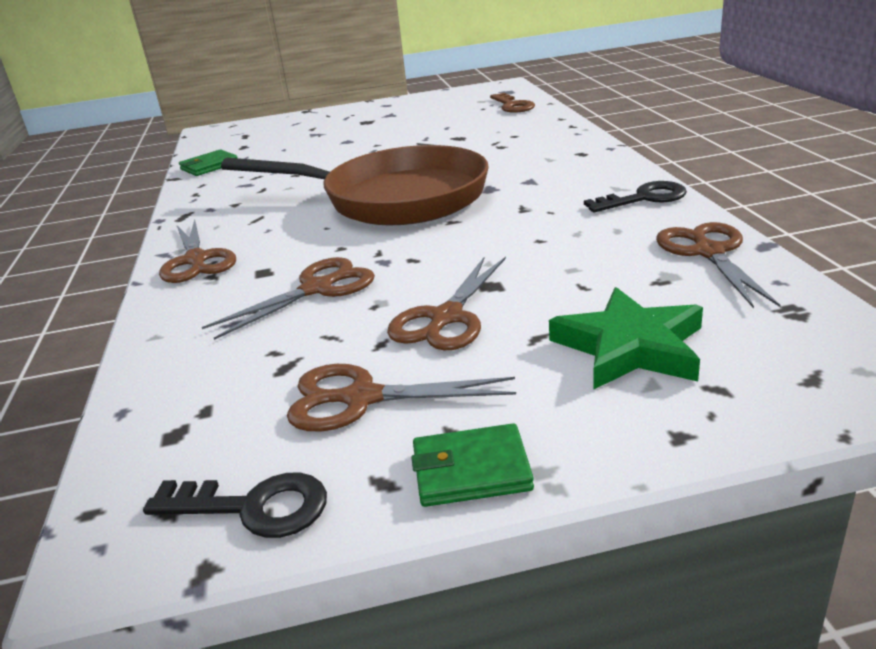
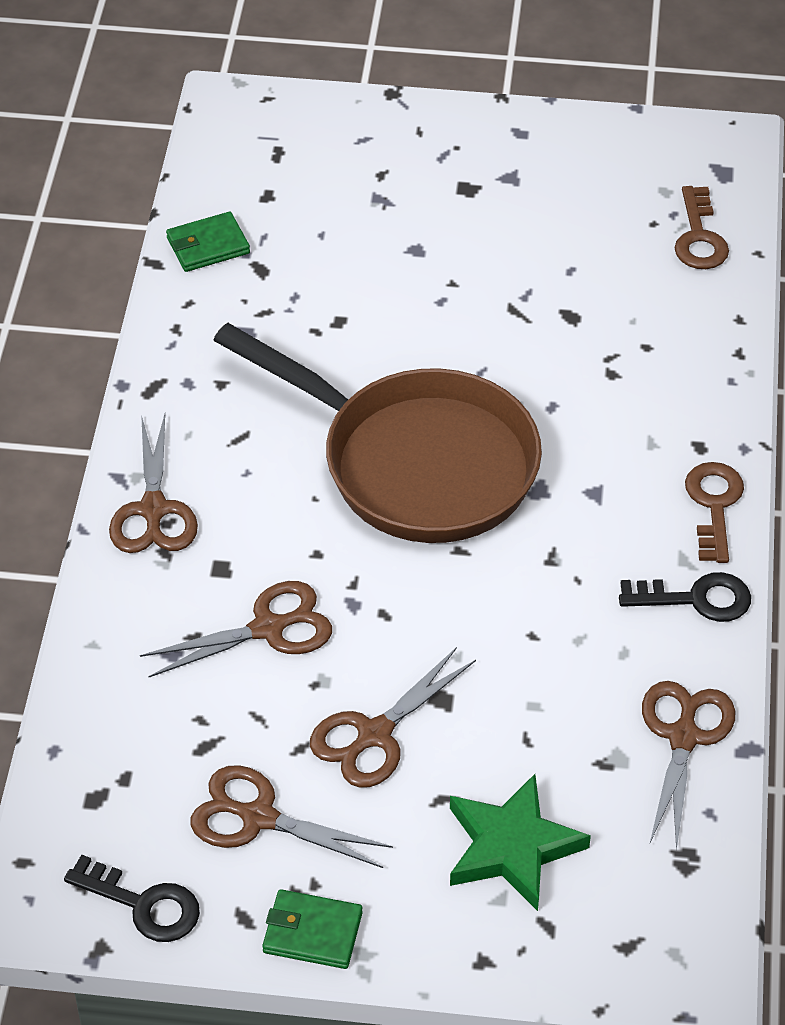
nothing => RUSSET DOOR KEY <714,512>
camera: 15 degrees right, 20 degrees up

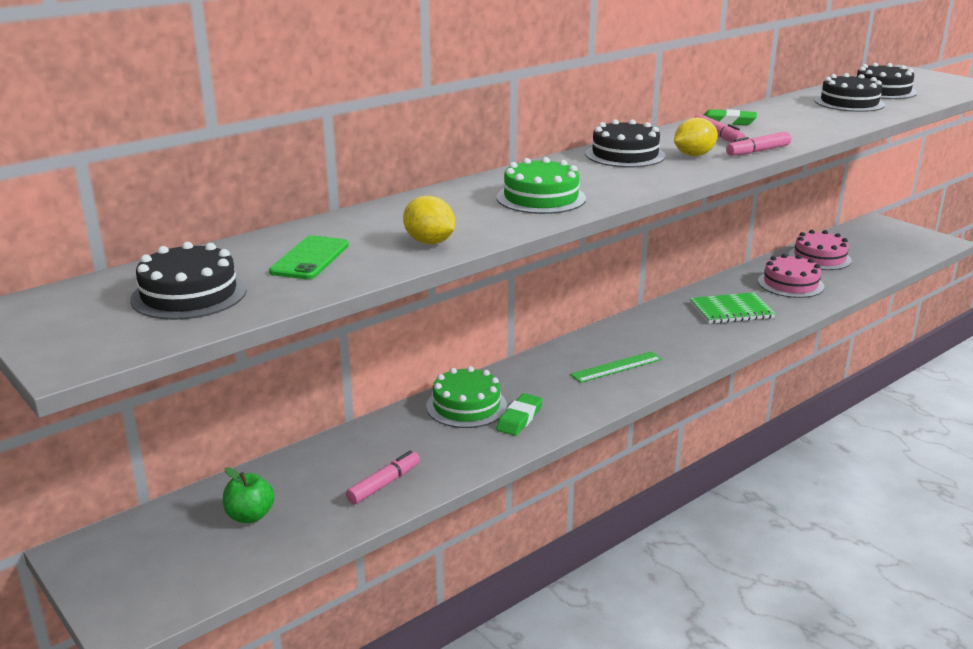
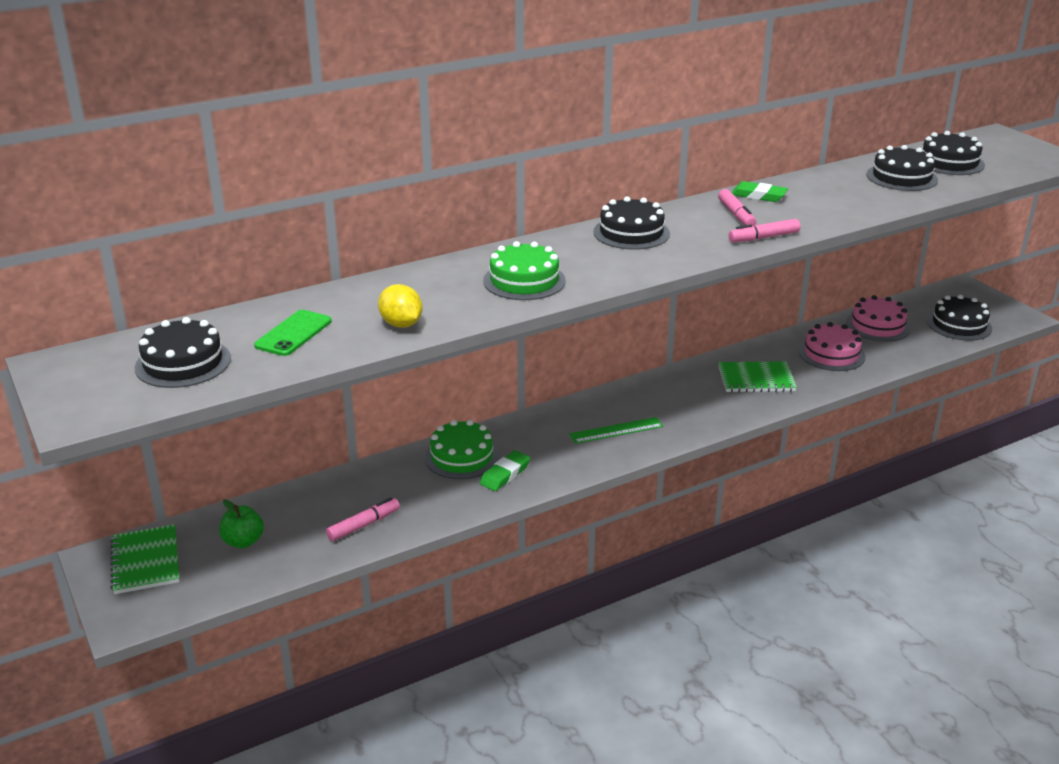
YELLOW CITRUS FRUIT <696,136> => nothing
nothing => GREEN EXERCISE BOOK <144,559>
nothing => EBONY LAYER CAKE <959,318>
camera: 10 degrees right, 5 degrees up

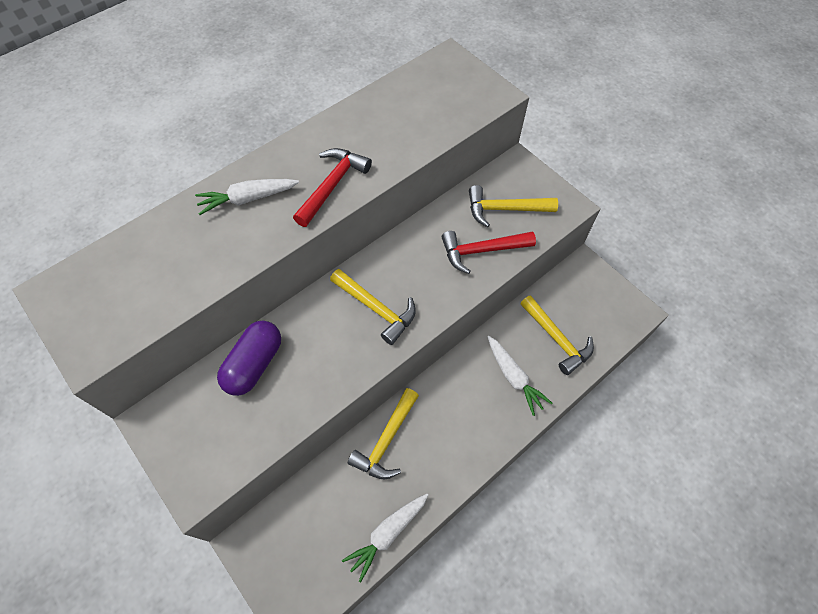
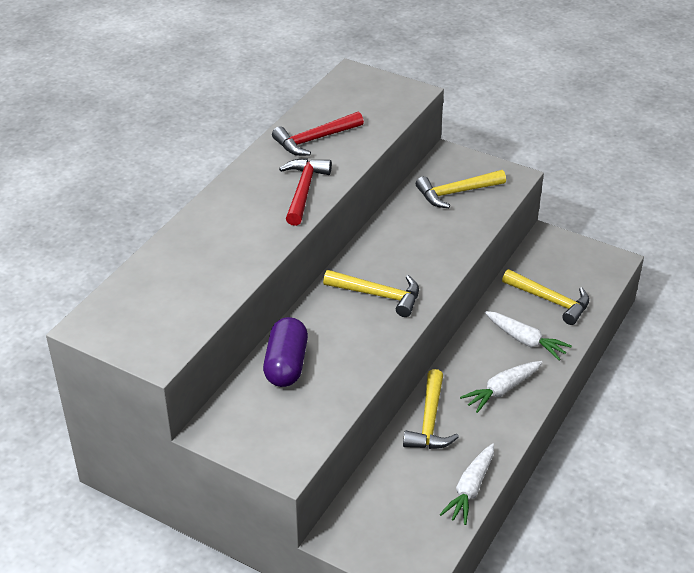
SNOW-WHITE TOY CARROT <247,197> => SNOW-WHITE TOY CARROT <501,387>, relocated
CRIMSON CARPENTER'S HAMMER <489,252> => CRIMSON CARPENTER'S HAMMER <318,134>, relocated
camera: 20 degrees left, 20 degrees down

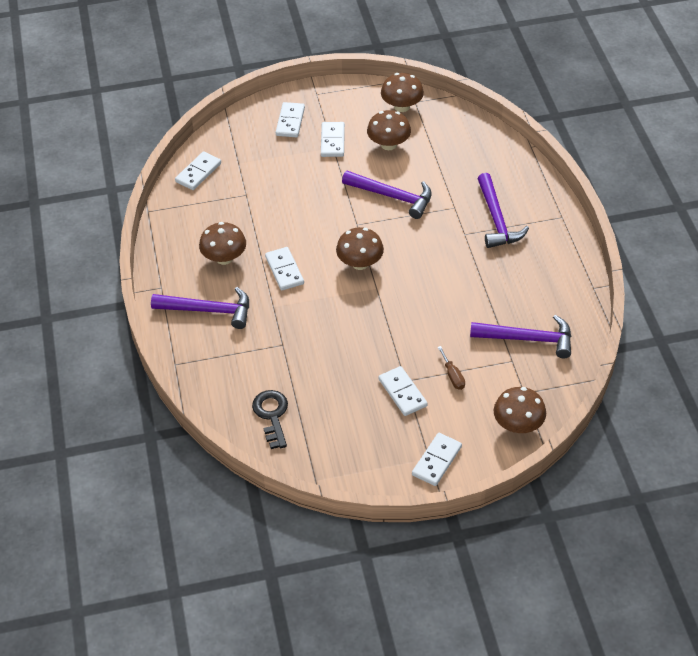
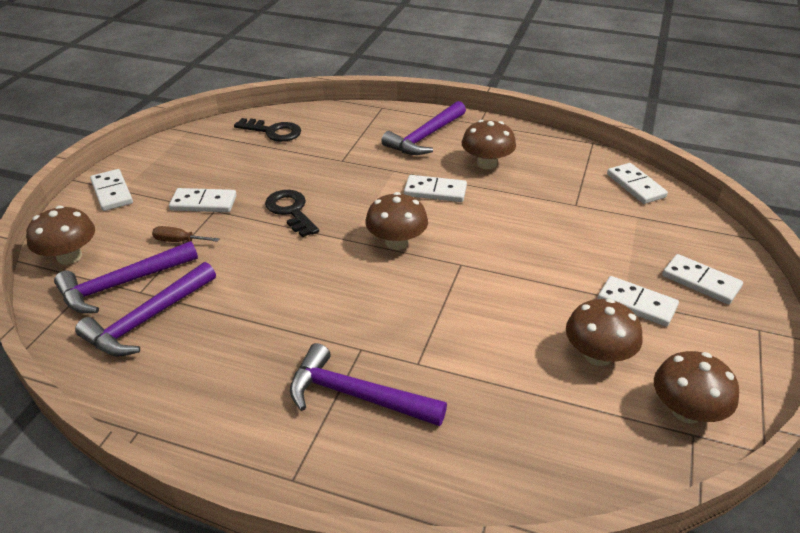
nothing => EBONY DOOR KEY <292,213>
PURPLE CARPENTER'S HAMMER <387,195> => PURPLE CARPENTER'S HAMMER <126,277>, relocated
camera: 120 degrees right, 10 degrees down

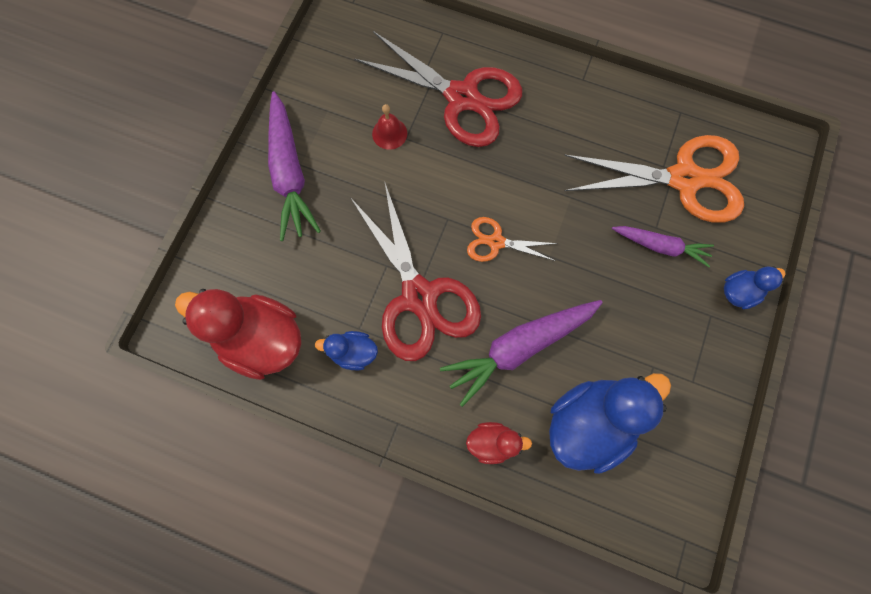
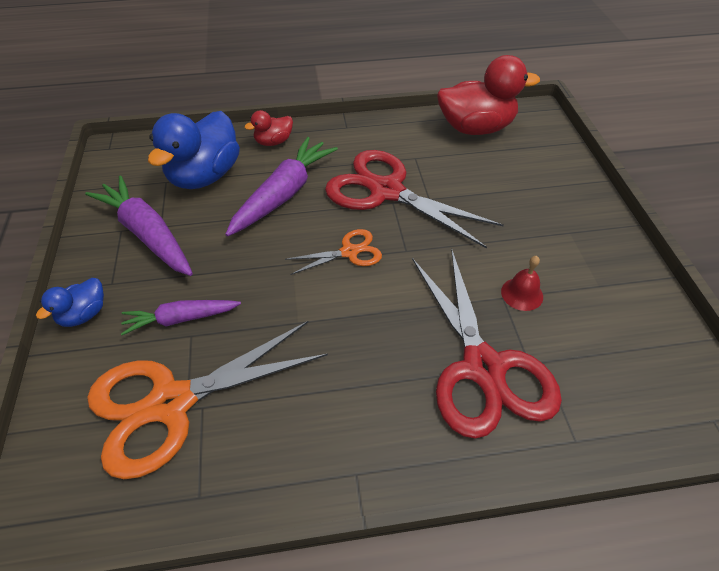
BLUE TOY DUCK <346,350> => nothing
PURPLE TOY CARROT <294,166> => PURPLE TOY CARROT <139,225>, relocated
CRIMSON SCISSORS <438,89> => CRIMSON SCISSORS <487,344>, 105 degrees counterclockwise
camera: 150 degrees right, 25 degrees down

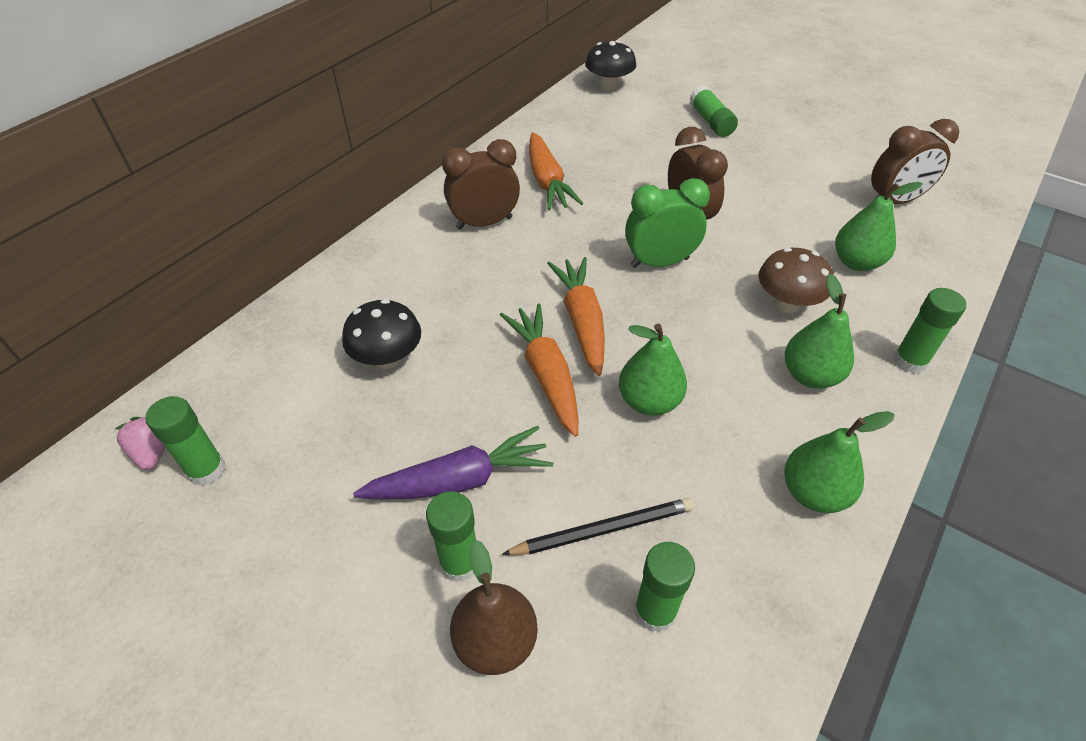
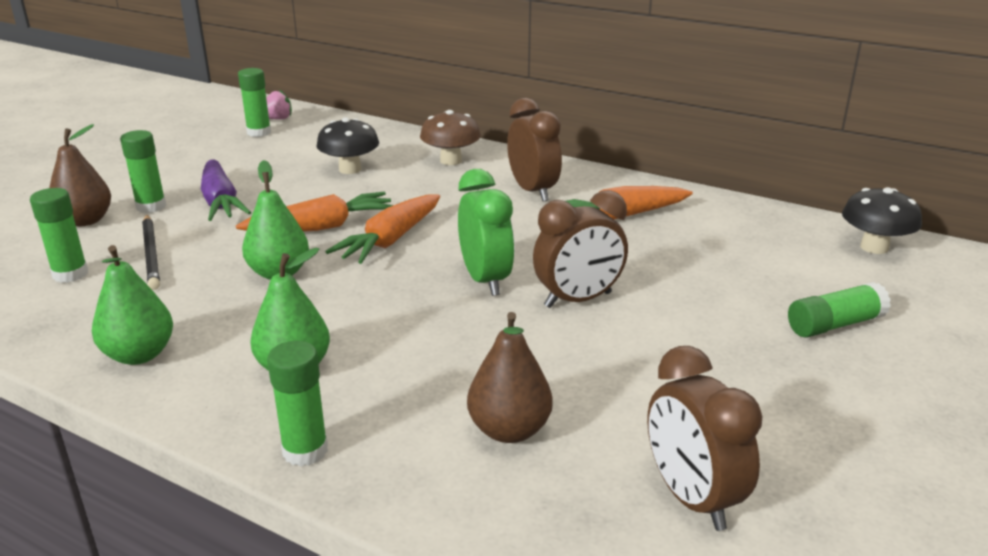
RUSSET TOADSTOOL <796,280> => RUSSET TOADSTOOL <450,137>, relocated
GREEN PEAR FRUIT <879,226> => RUSSET PEAR FRUIT <510,377>
BRIGHT ORANGE TOY CARROT <576,316> => BRIGHT ORANGE TOY CARROT <382,229>, 135 degrees clockwise
camera: 85 degrees right, 20 degrees down

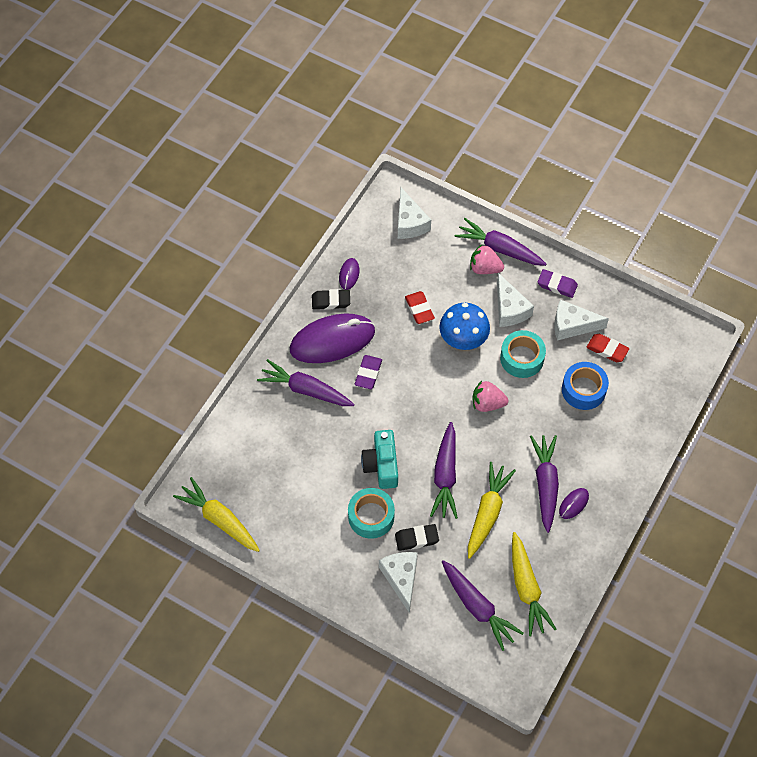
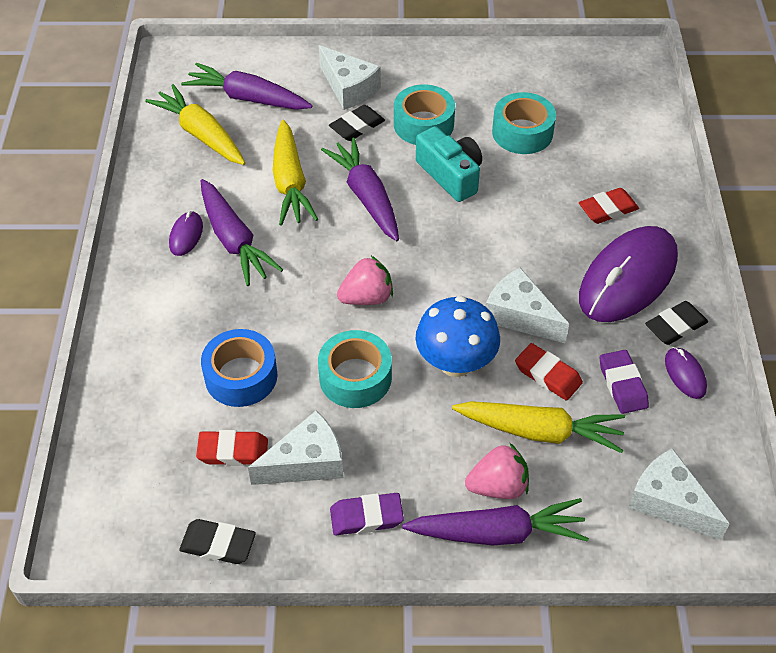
nothing => EBONY PENCIL ERASER <217,541>
nothing => TURQUOISE TAPE <524,123>
YELLOW TOY CARROT <216,514> => YELLOW TOY CARROT <538,427>, relocated
PURPLE PENCIL ERASER <368,372> => PURPLE PENCIL ERASER <624,382>, relocated
SNOW-WHITE CHEESE <515,300> => SNOW-WHITE CHEESE <527,305>, relocated
PURPLE TOY CARROT <306,382> => CRIMSON PENCIL ERASER <609,206>
camera: 150 degrees right, 10 degrees down

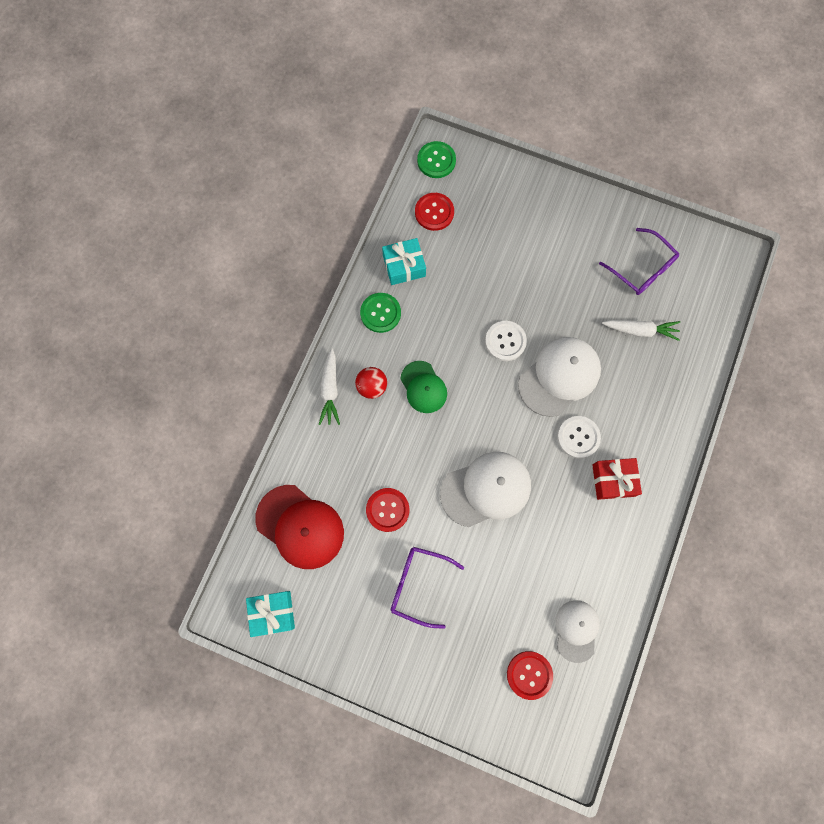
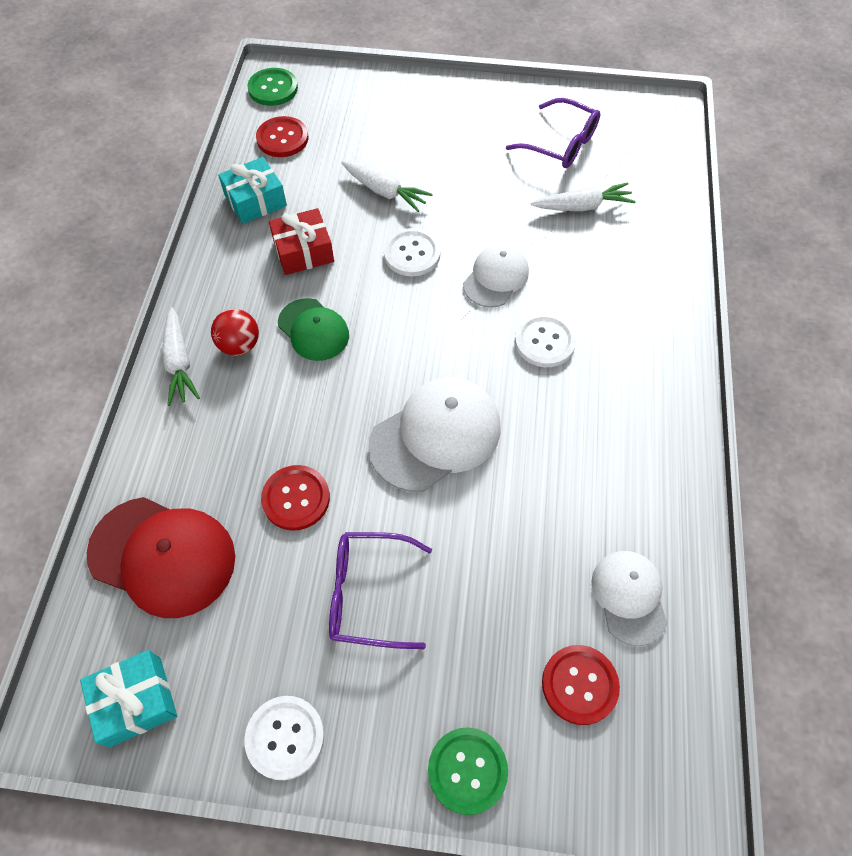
nothing => SNOW-WHITE SHIRT BUTTON <284,738>
nothing => SNOW-WHITE TOY CARROT <387,186>
GREEN SHIRT BUTTON <380,313> => GREEN SHIRT BUTTON <468,771>, relocated
CRIMSON GIFT <617,479> => CRIMSON GIFT <301,241>, relocated
SNOW-WHITE CAP <559,377> => SNOW-WHITE CAP <496,276>, x0.62
camera: 15 degrees left, 15 degrees down

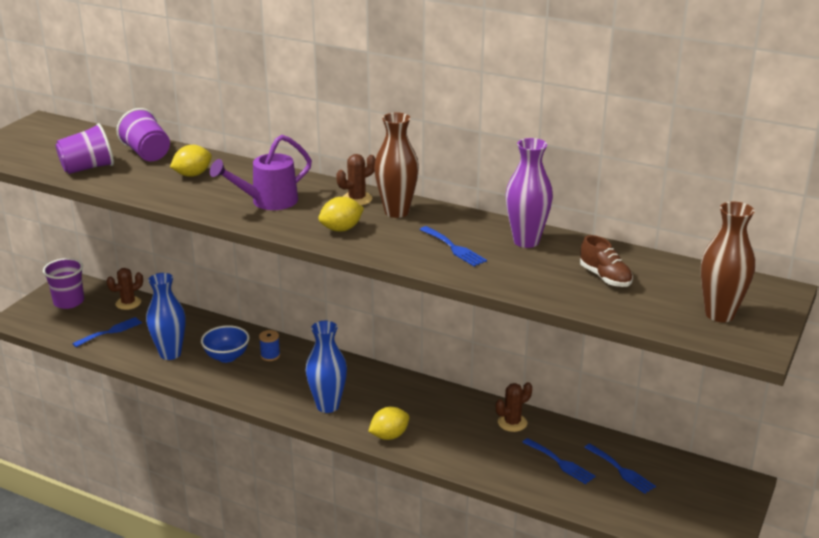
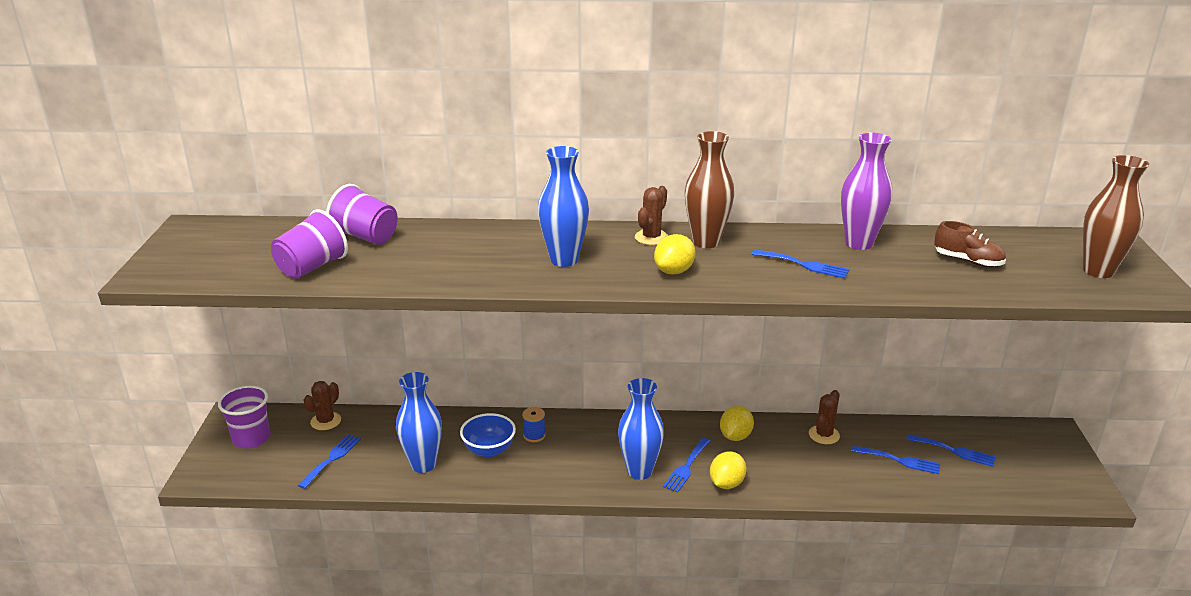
nothing => BLUE FORK <686,465>
YELLOW CITRUS FRUIT <191,161> => YELLOW CITRUS FRUIT <737,423>, relocated
PURPLE WATERING CAN <261,172> => BLUE VASE <563,206>
camera: 25 degrees left, 0 degrees up

